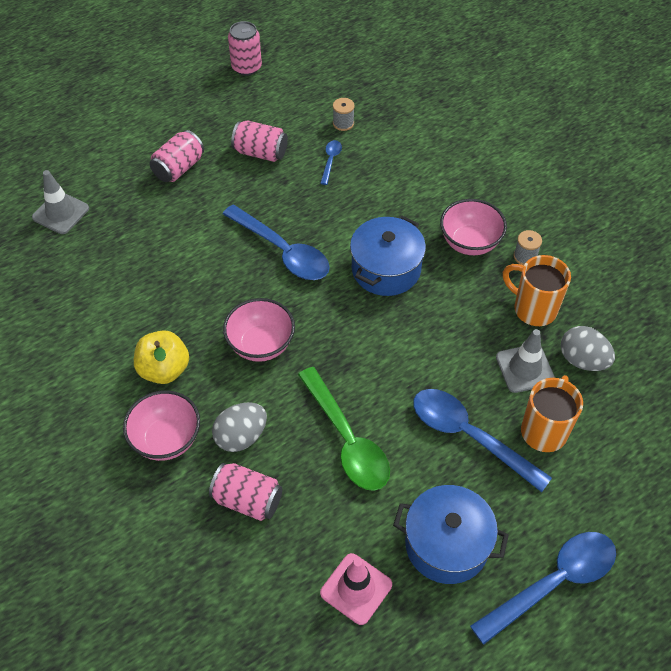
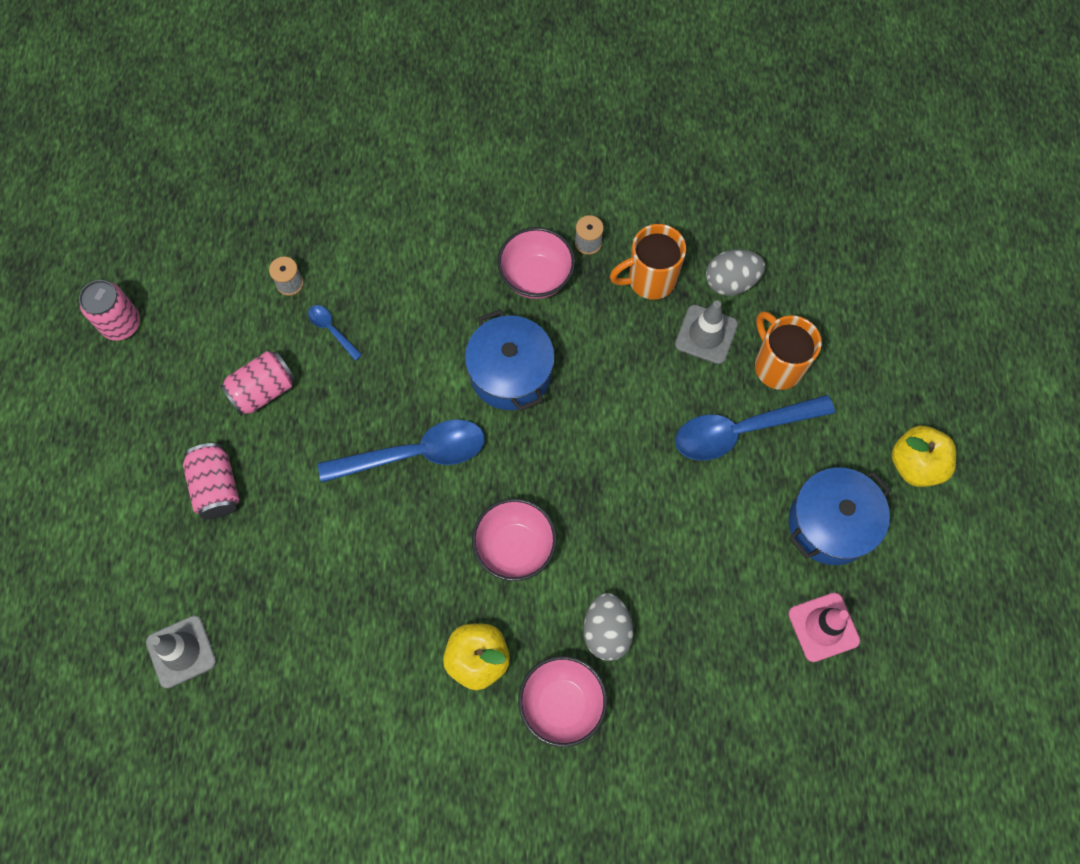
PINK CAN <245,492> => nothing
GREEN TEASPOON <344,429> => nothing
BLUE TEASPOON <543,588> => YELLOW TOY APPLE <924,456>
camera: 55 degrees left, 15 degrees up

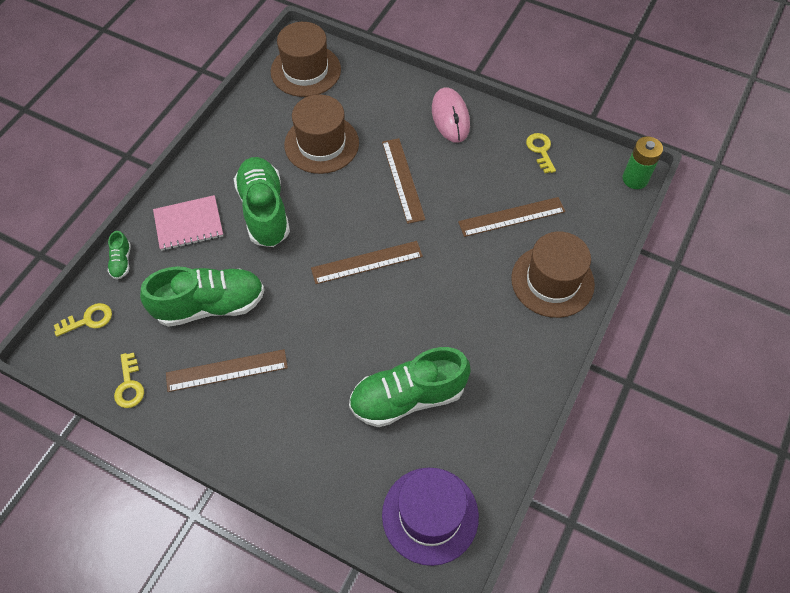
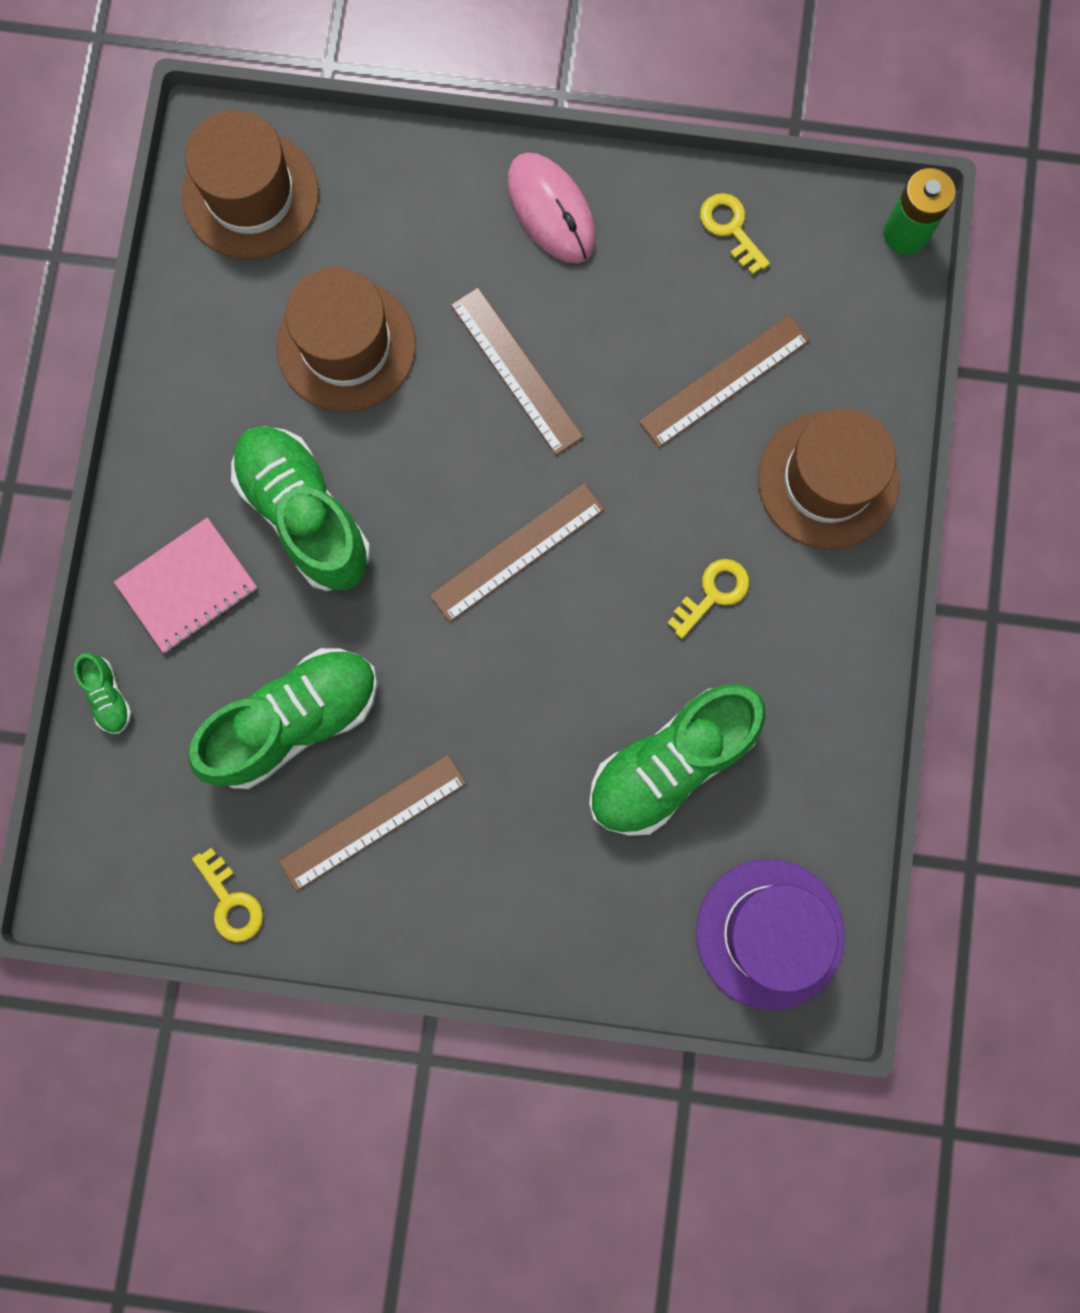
YELLOW DOOR KEY <83,320> => YELLOW DOOR KEY <708,599>, relocated
camera: 20 degrees left, 20 degrees up

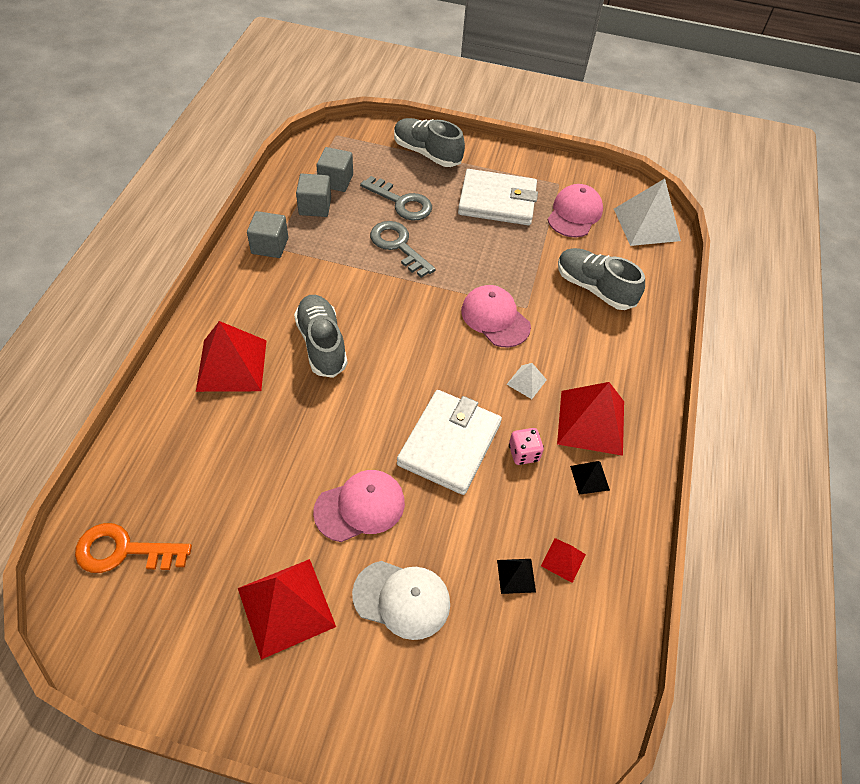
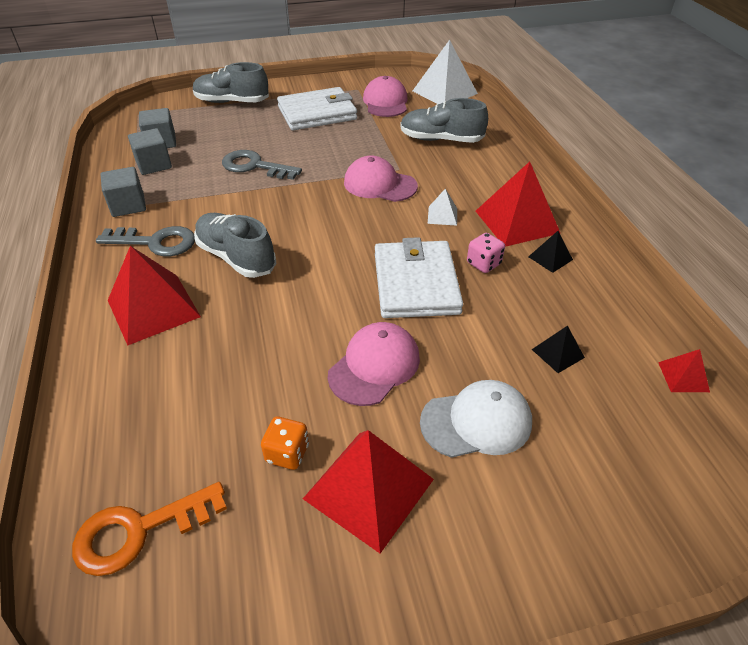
nothing => BRIGHT ORANGE DICE <285,443>
GREY DOOR KEY <396,198> => GREY DOOR KEY <145,241>, relocated
CRIMSON PYRAMID <563,560> => CRIMSON PYRAMID <684,370>, relocated
camera: 25 degrees left, 10 degrees down

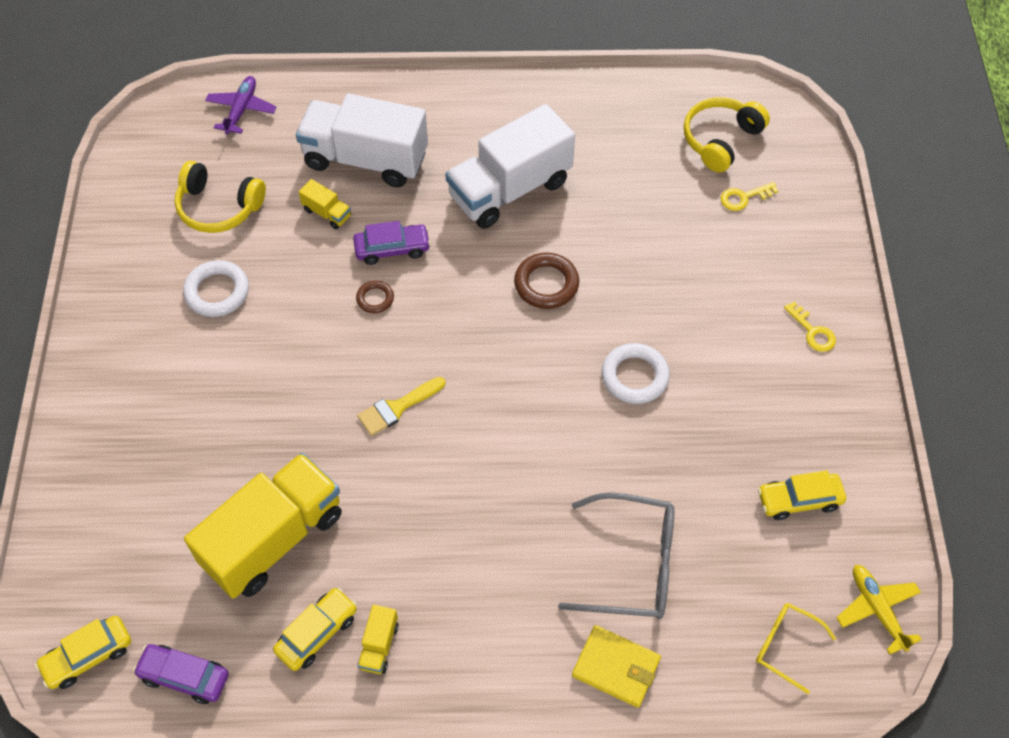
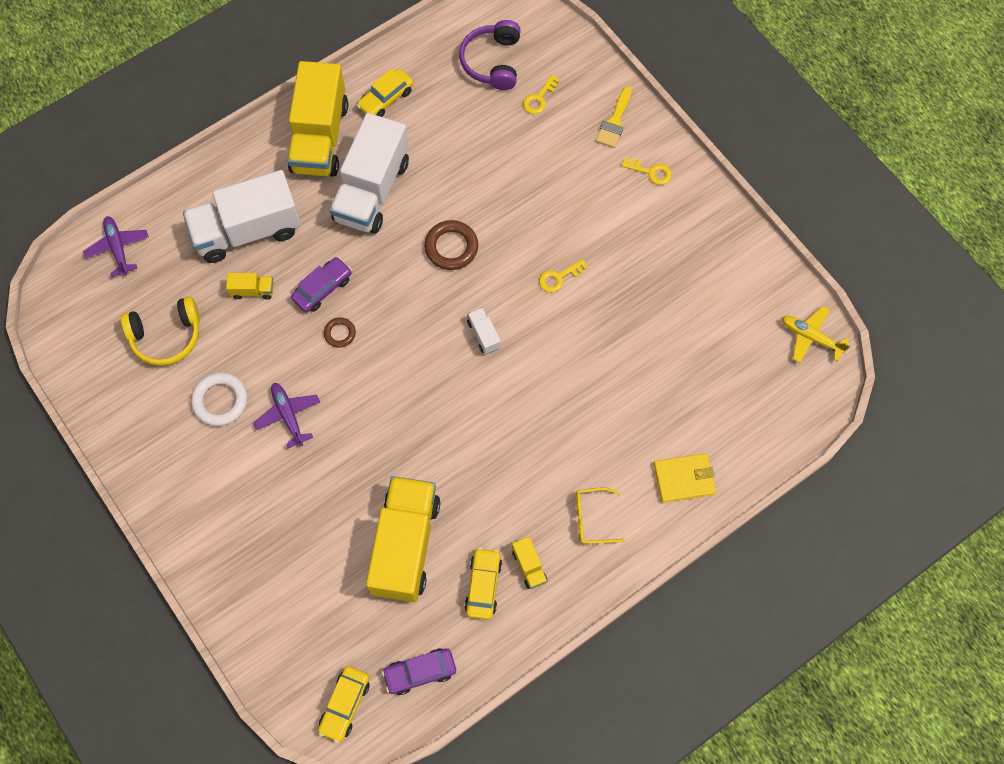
GREY SPECTACLES <616,555> => nothing
nothing => PURPLE AEROPLANE <286,416>
nothing => YELLOW TRUCK <317,119>
nothing => SNOW-WHITE TRUCK <484,330>
YELLOW PAINT BRUSH <401,406> => YELLOW PAINT BRUSH <614,117>, relocated
YELLOW SPECTACLES <796,648> => YELLOW SPECTACLES <600,515>, relocated
YELLOW AUTOMOBILE <802,495> => YELLOW AUTOMOBILE <385,93>, relocated
SNOW-WHITE TORUS <635,373> => YELLOW DOOR KEY <563,275>
YELLOW OVER-EAR HEADPHONES <727,135> => PURPLE OVER-EAR HEADPHONES <490,55>
camera: 35 degrees left, 10 degrees up

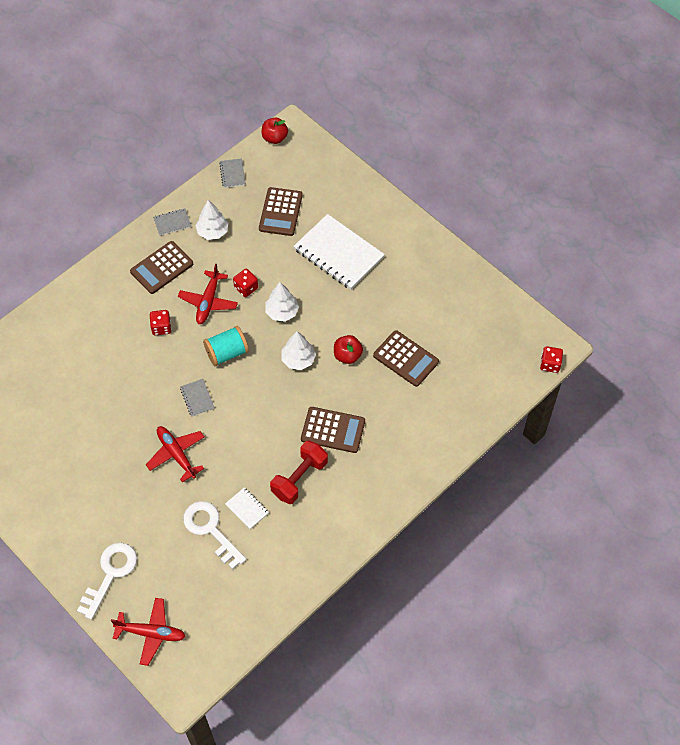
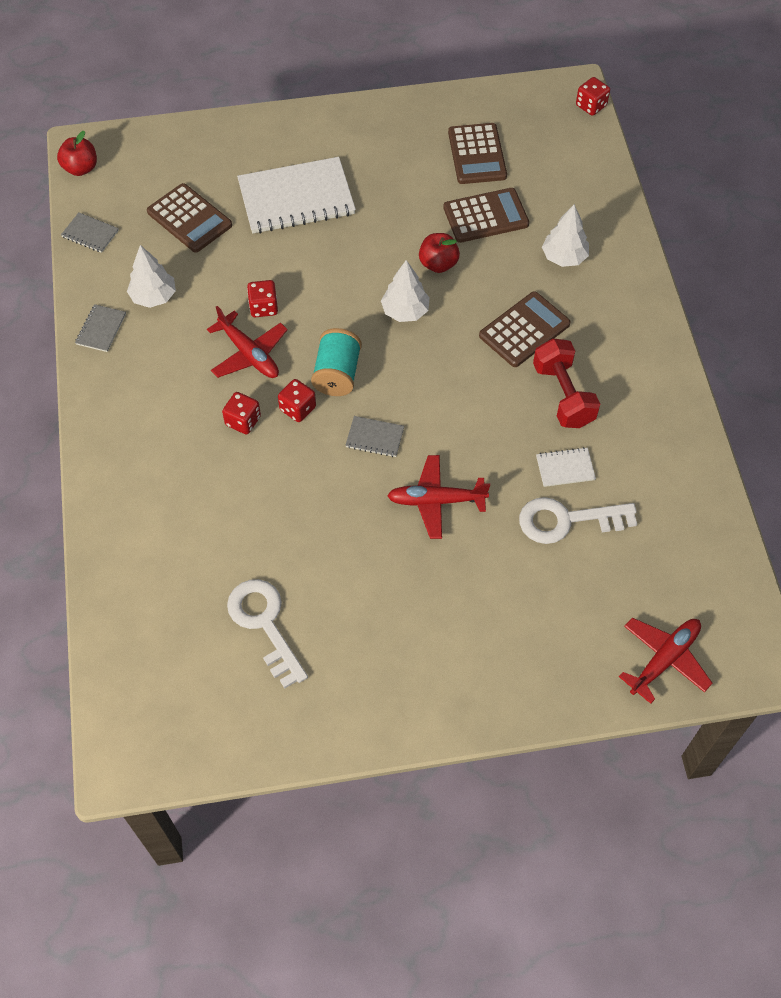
nothing => CRIMSON DICE <297,400>
SNOW-WHITE DOOR KEY <107,581> => SNOW-WHITE DOOR KEY <267,633>, relocated
RUSSET POCKET CALCULATOR <161,267> => RUSSET POCKET CALCULATOR <477,153>, relocated
SNOW-WHITE FIR TREE <282,302> => SNOW-WHITE FIR TREE <565,235>, relocated
camera: 55 degrees left, 0 degrees up

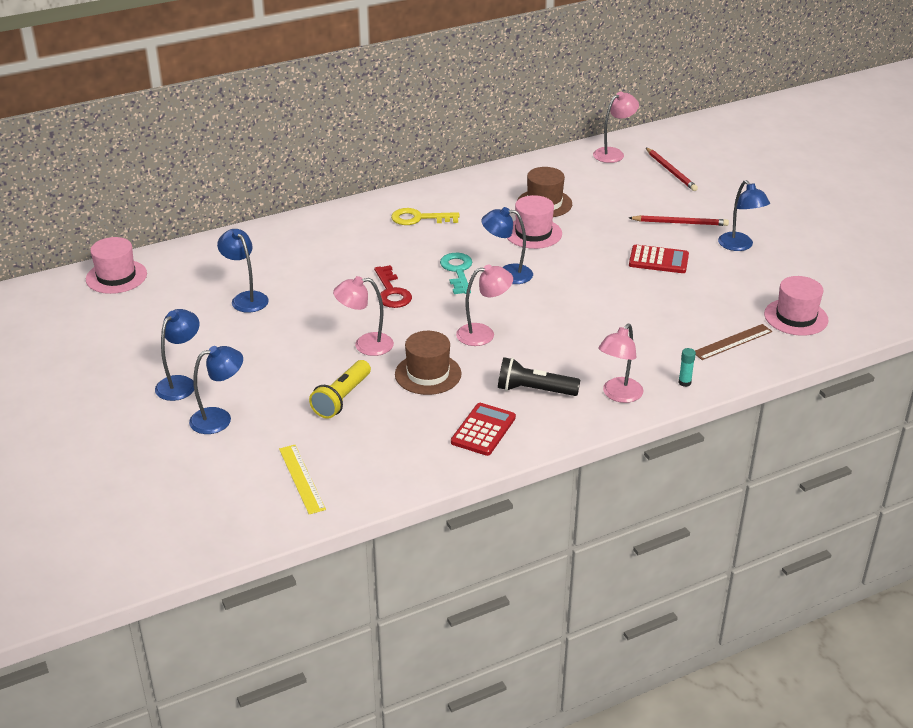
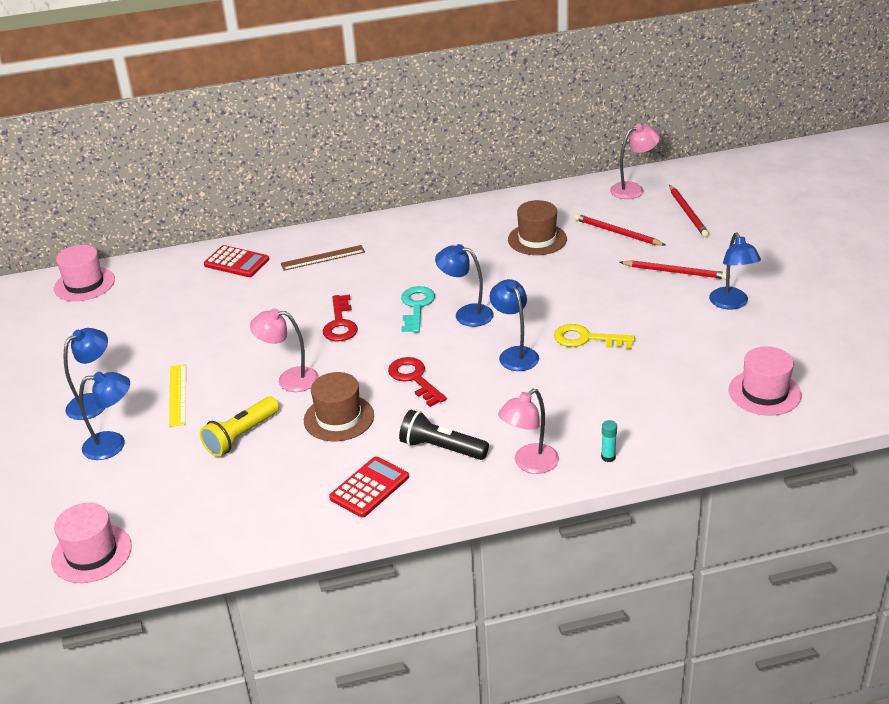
nothing => CRIMSON LEAD PENCIL <619,230>
BLUE DESK LAMP <243,271> => BLUE DESK LAMP <514,325>, relocated
YELLOW STRAIGHTEDGE <302,479> => YELLOW STRAIGHTEDGE <177,395>, relocated
YELLOW DOOR KEY <425,216> => YELLOW DOOR KEY <594,336>, relocated
PINK TOP HAT <534,222> => PINK TOP HAT <91,543>, relocated
CRIMSON POCKET CALCULATOR <659,259> => CRIMSON POCKET CALCULATOR <236,261>, relocated
RUSSET STRAIGHTEDGE <733,342> => RUSSET STRAIGHTEDGE <323,258>, relocated
PINK DESK LAMP <484,305> => CRIMSON DOOR KEY <417,382>
camera: 15 degrees right, 0 degrees up

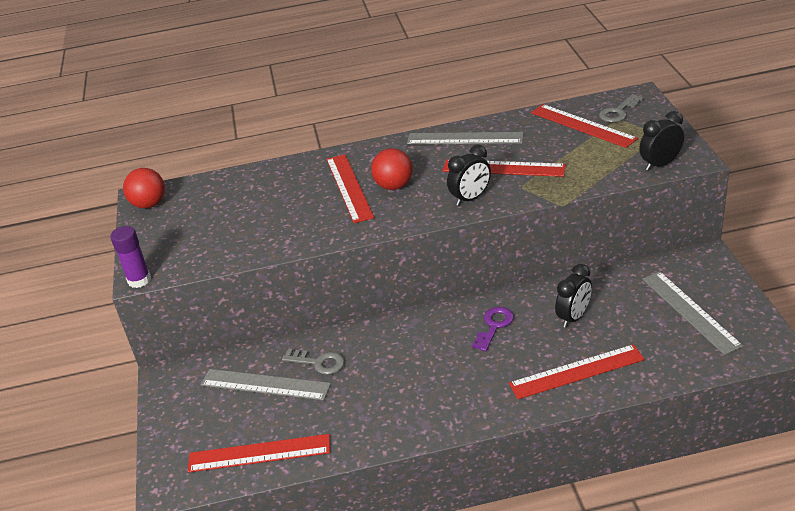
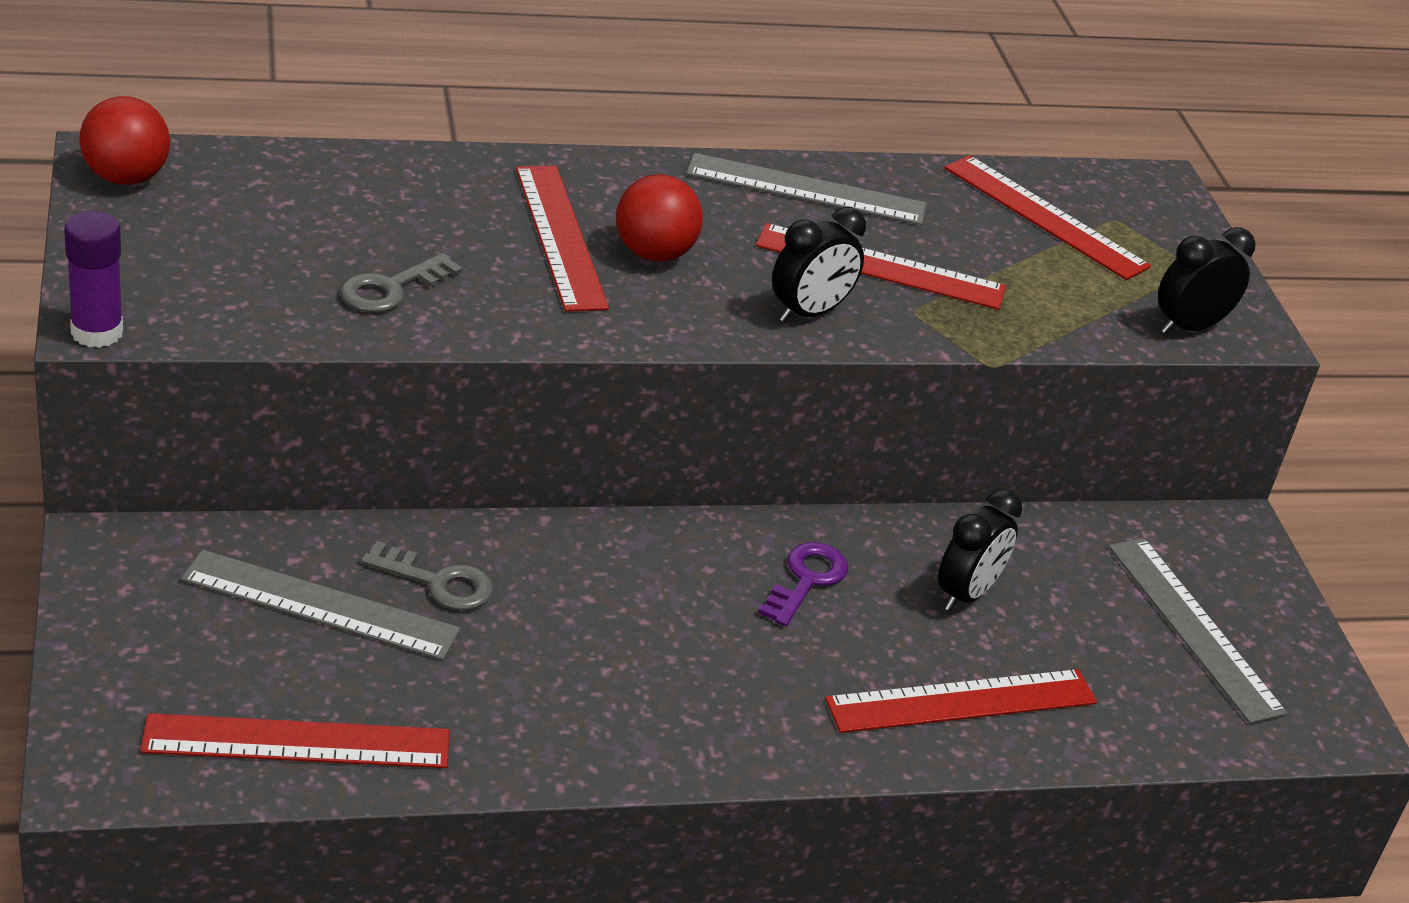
GREY DOOR KEY <621,108> => GREY DOOR KEY <401,283>, relocated
camera: 10 degrees left, 0 degrees up

